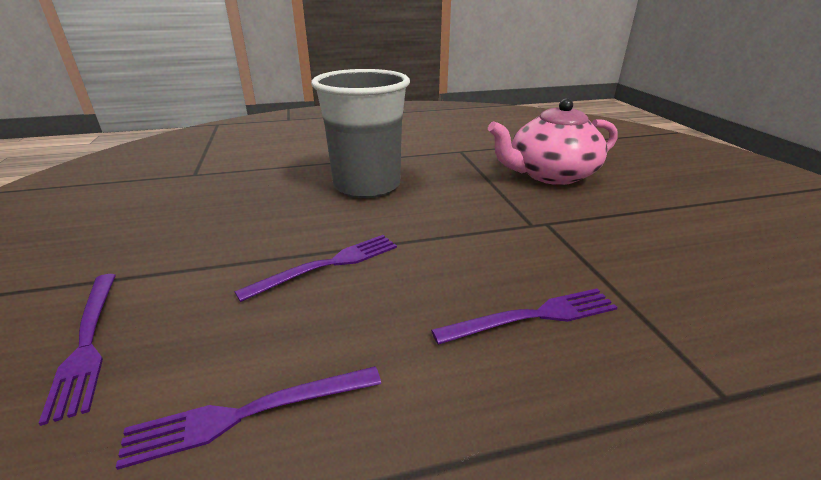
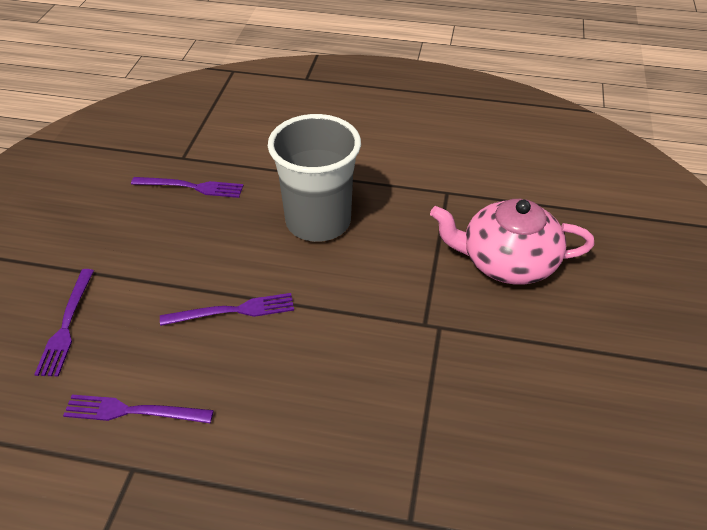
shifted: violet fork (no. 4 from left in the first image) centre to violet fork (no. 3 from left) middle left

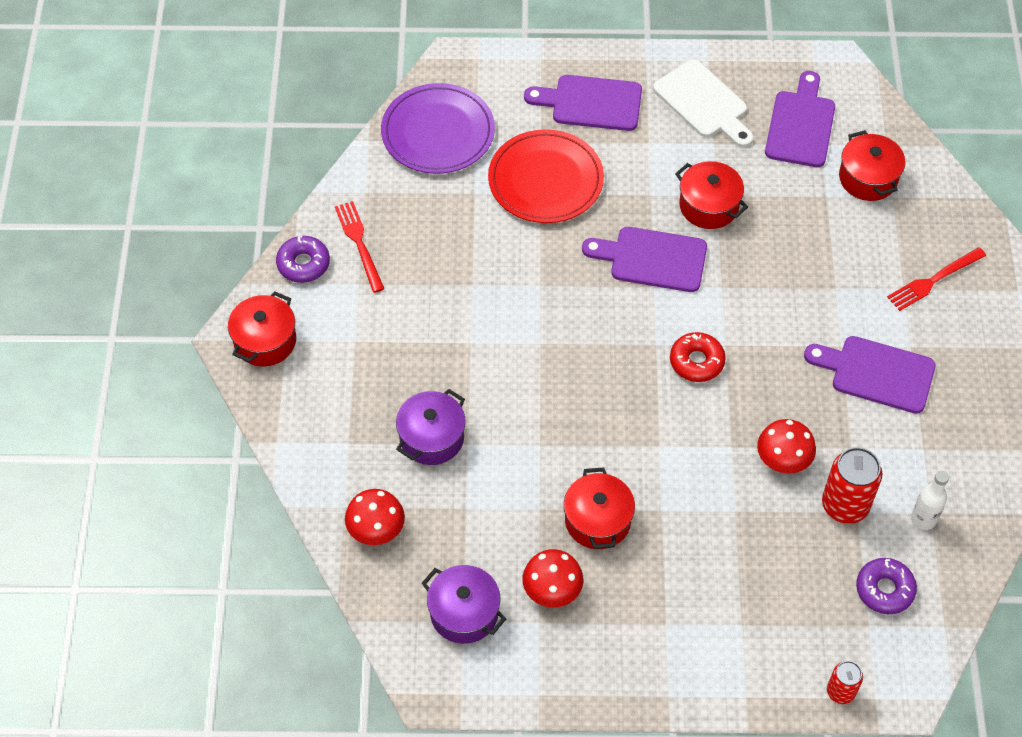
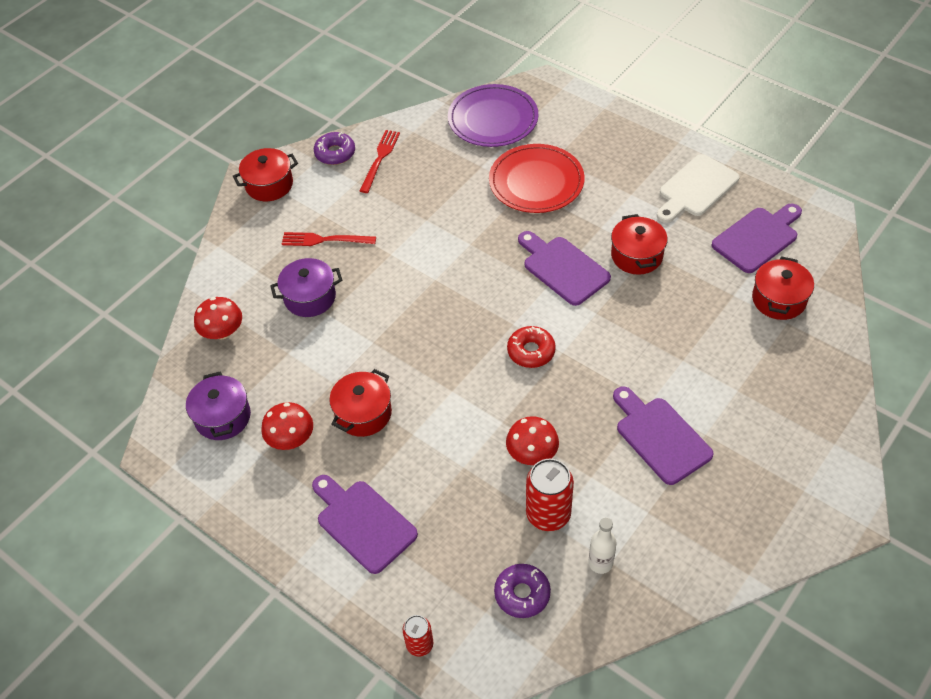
shifted: violet chopping board (no. 1 from left) top centre to bottom centre; scarlet fork (no. 2 from left in the first image) middle right to scarlet fork (no. 1 from left) centre
rotated: white chopping board top right = top right 45 degrees clockwise

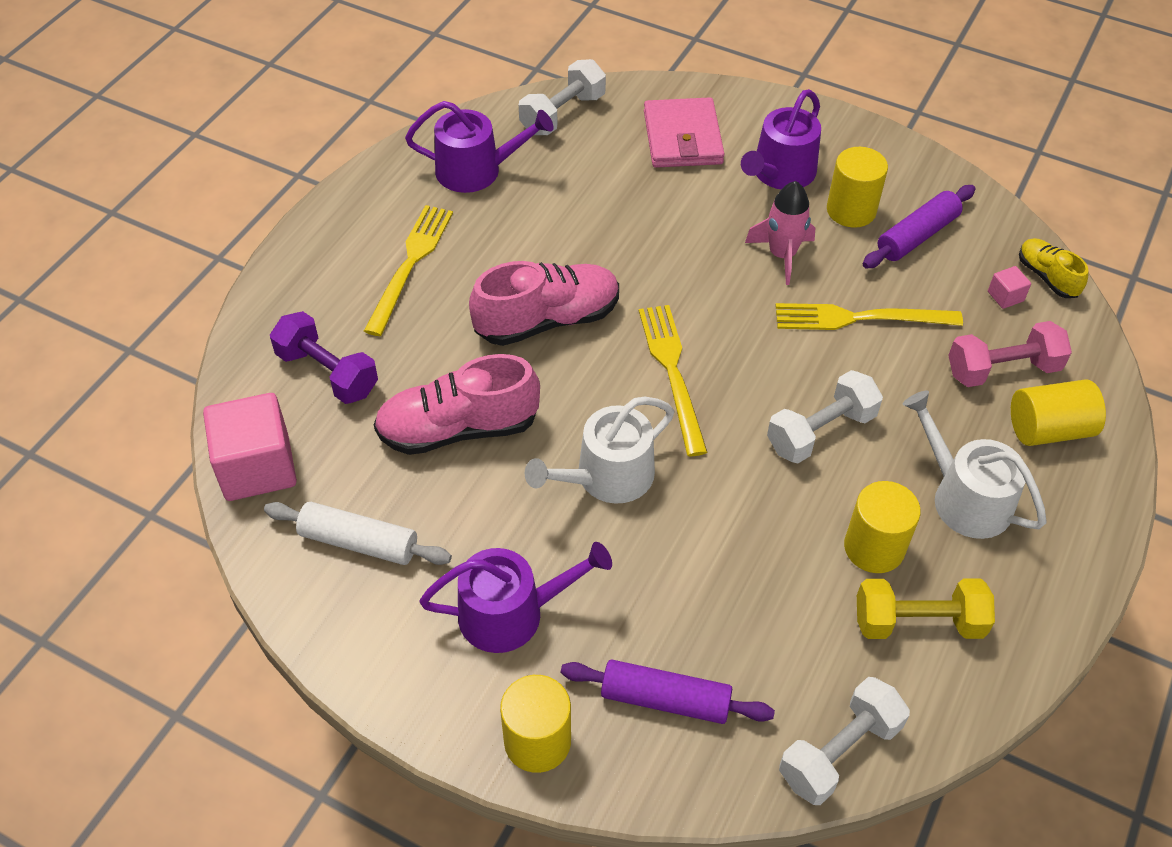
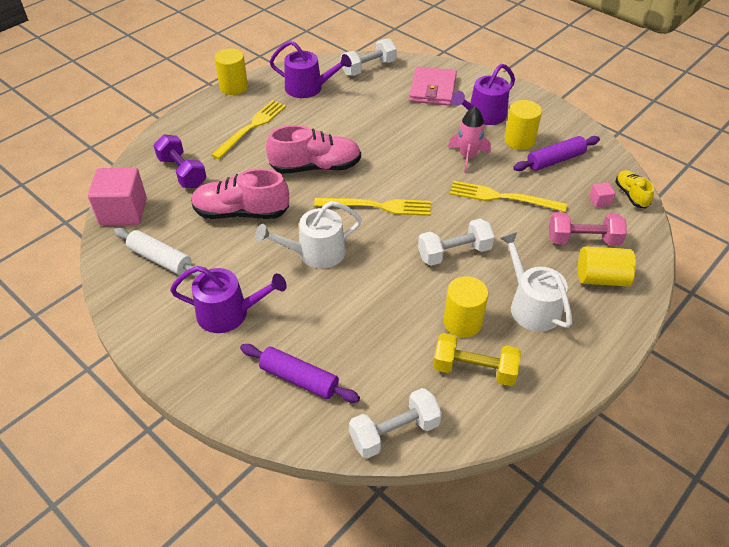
shifted: bright yellow cylinder (no. 1 from left) bottom centre to top left
rotated: bright yellow fork (no. 2 from left) centre = centre 90 degrees clockwise

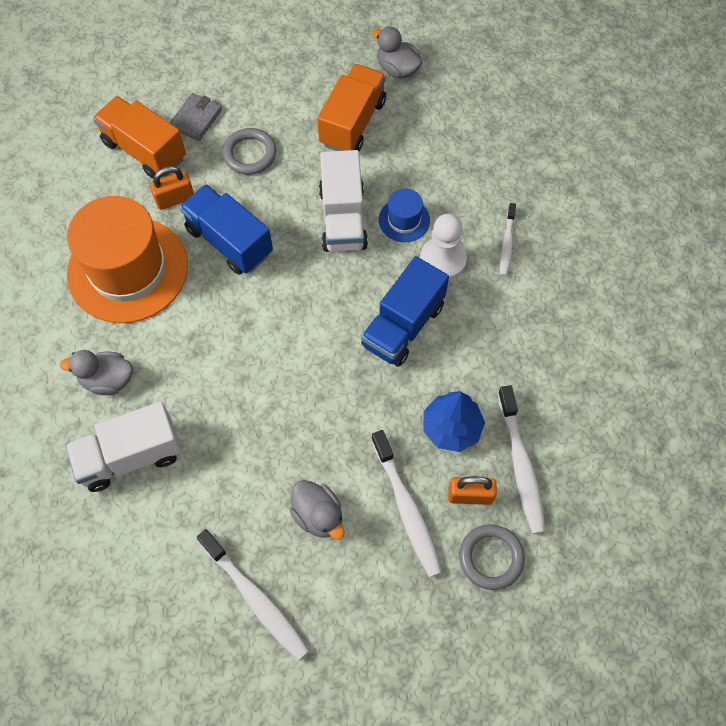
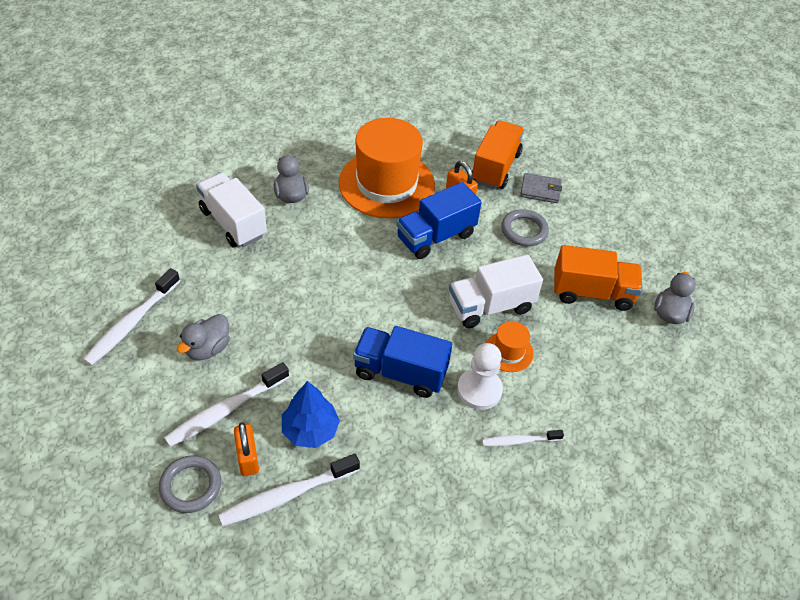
repainted: cobalt tall hat top centre to bright orange tall hat (no. 2 from left) centre
rotated: cobalt lorry (no. 1 from left in the first image) top left = centre 150 degrees counterclockwise

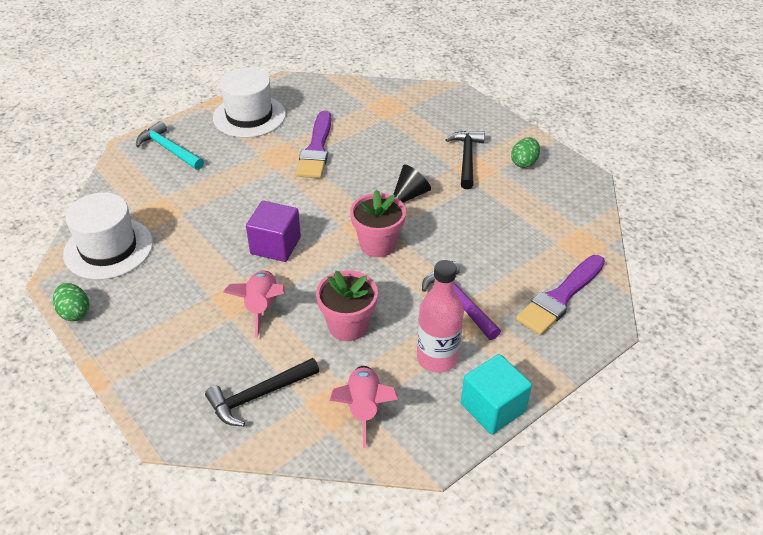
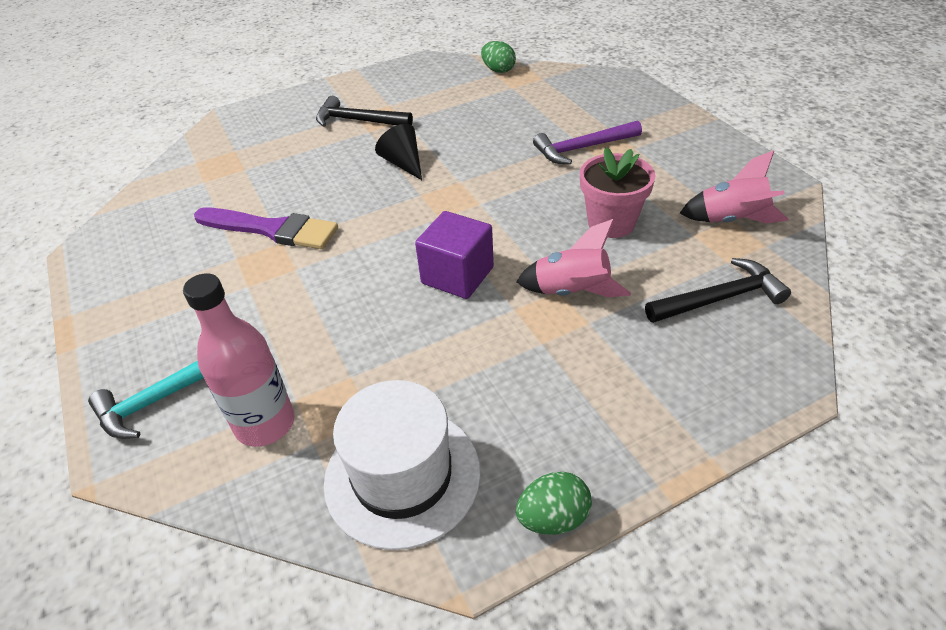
gone: white tall hat (no. 2 from left) top left; pink plant pot (no. 2 from left) centre; turquoise cube bottom centre; violet brush (no. 2 from left) middle right
shifted: pink drink bottle centre to middle left; emerald toy egg (no. 2 from left in the first image) top right to emerald toy egg (no. 1 from left) top centre
rotated: ebony carpenter's hammer (no. 1 from left in the first image) bottom centre = middle right 90 degrees counterclockwise

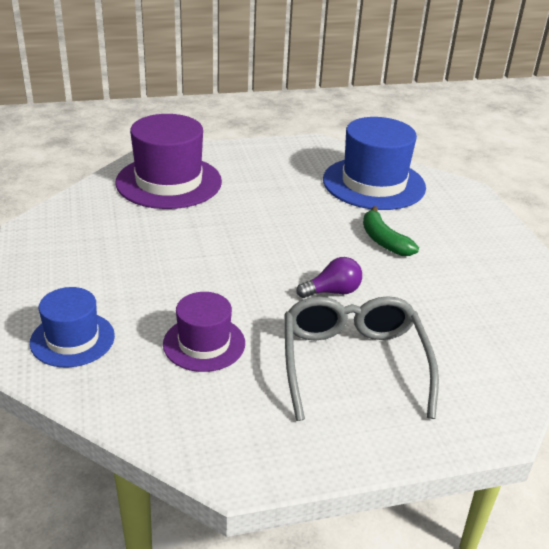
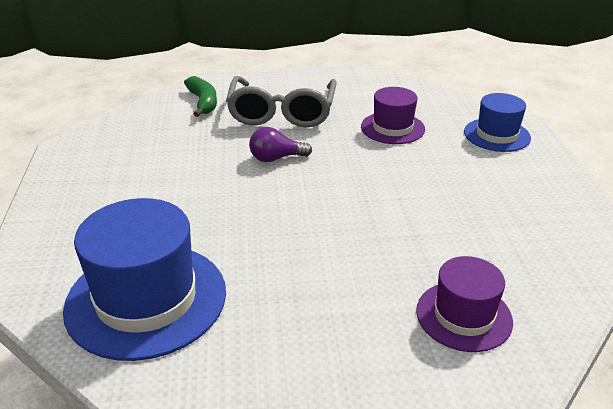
shifted: emerald toy banana middle right to top left
scaled: violet tall hat (no. 1 from left in the first image) top left = bottom right x0.58

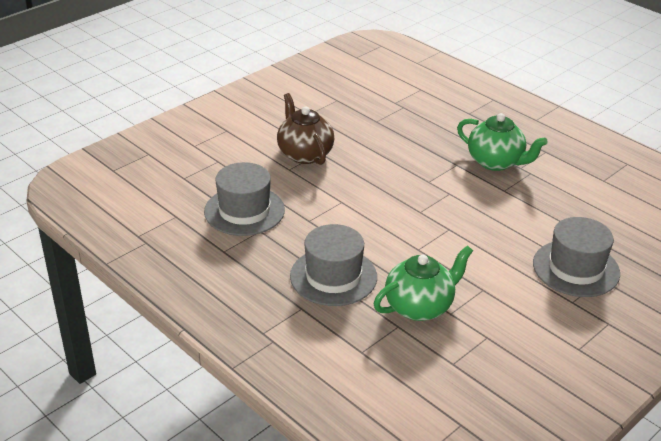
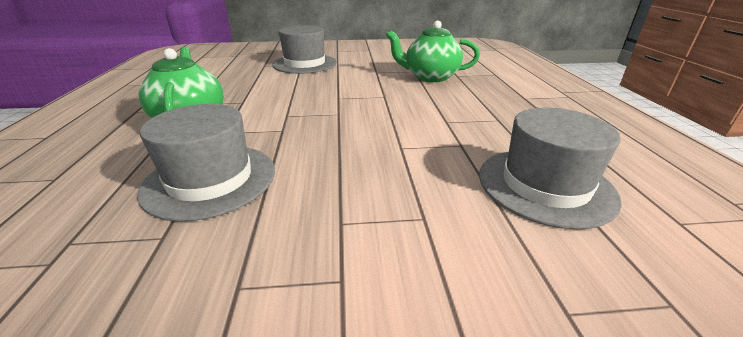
gone: russet teapot top centre
shifted: grey tall hat (no. 2 from left in the first image) centre to grey tall hat (no. 1 from left) middle left

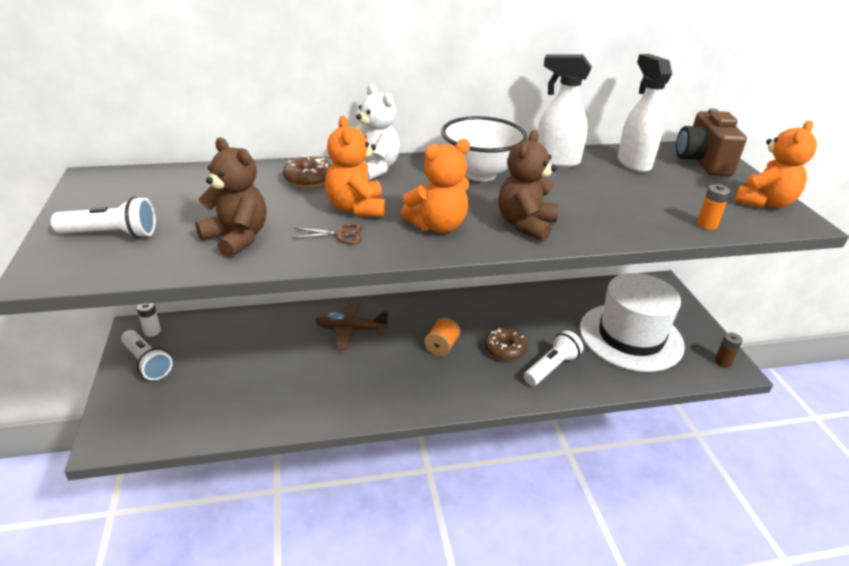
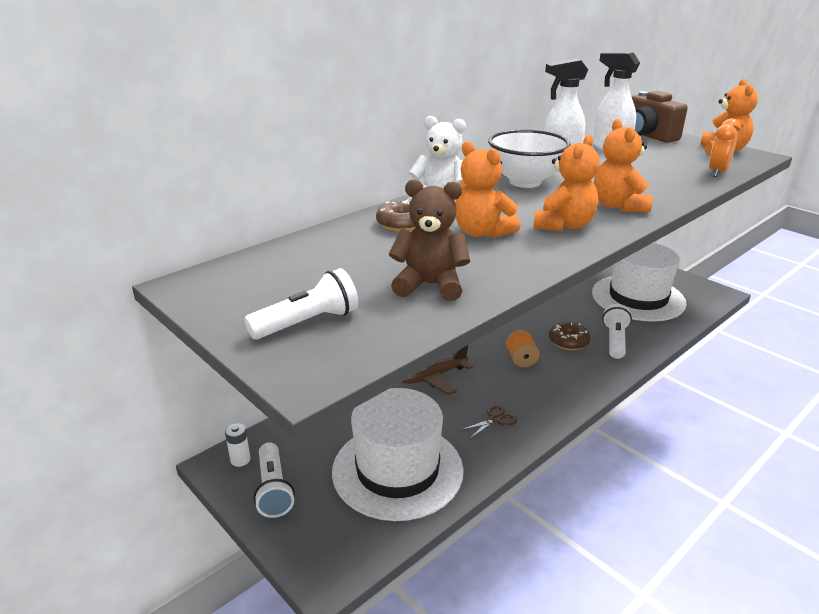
gone: russet AA battery middle right
new: white tall hat (no. 1 from left) bottom centre
shifted: russet pair of scissors centre to bottom centre
swapped: bright orange AA battery middle right to bright orange clock top right
repainted: russet teddy bear (no. 2 from left) top centre to bright orange teddy bear (no. 3 from left) top right
rotated: white flashlight (no. 2 from left in the first image) middle left = bottom centre 60 degrees clockwise

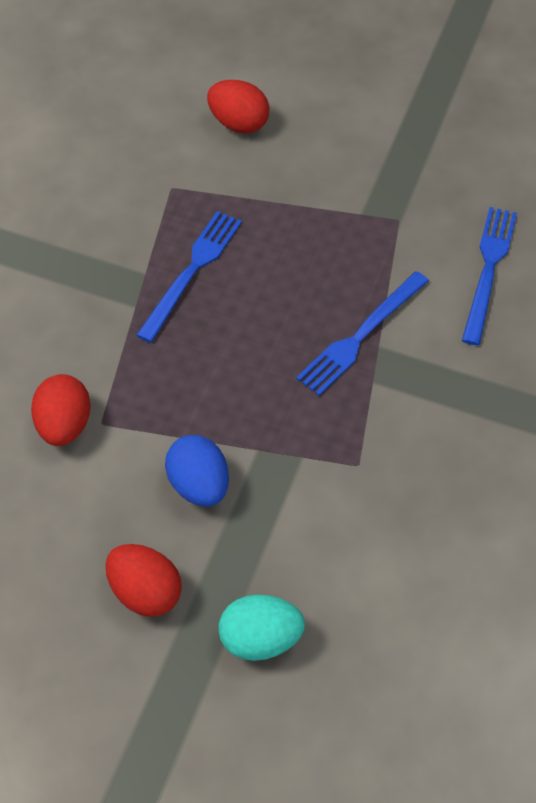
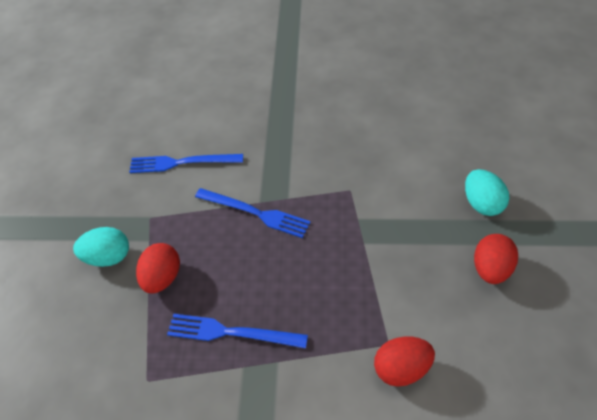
gone: cobalt toy egg centre
new: turquoise toy egg (no. 1 from left) middle left
shifted: scarlet toy egg (no. 3 from left in the first image) top centre to scarlet toy egg (no. 1 from left) middle left

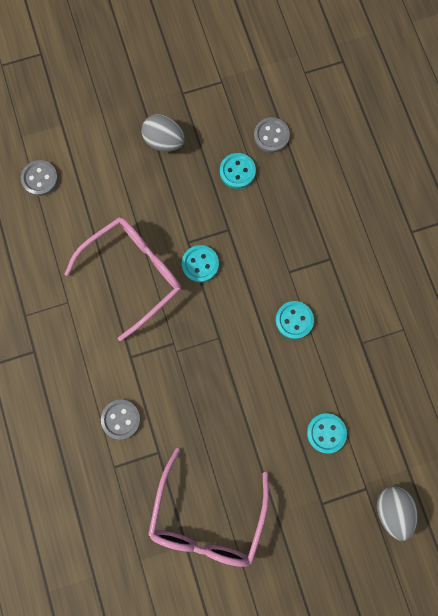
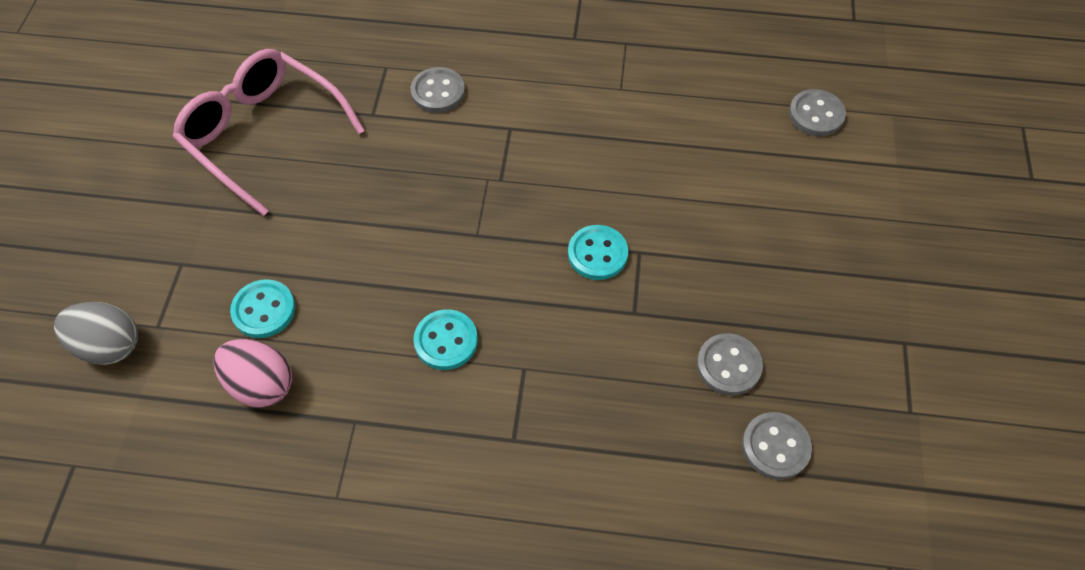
gone: pink eyeglasses (no. 1 from left) middle left; grey toy egg (no. 1 from left) top centre
new: pink toy egg middle left
repainted: turquoise sewing button (no. 2 from left) top centre to grey sewing button (no. 2 from left) middle right

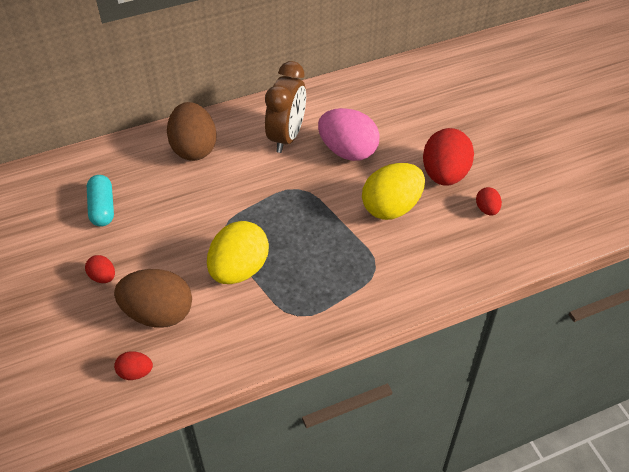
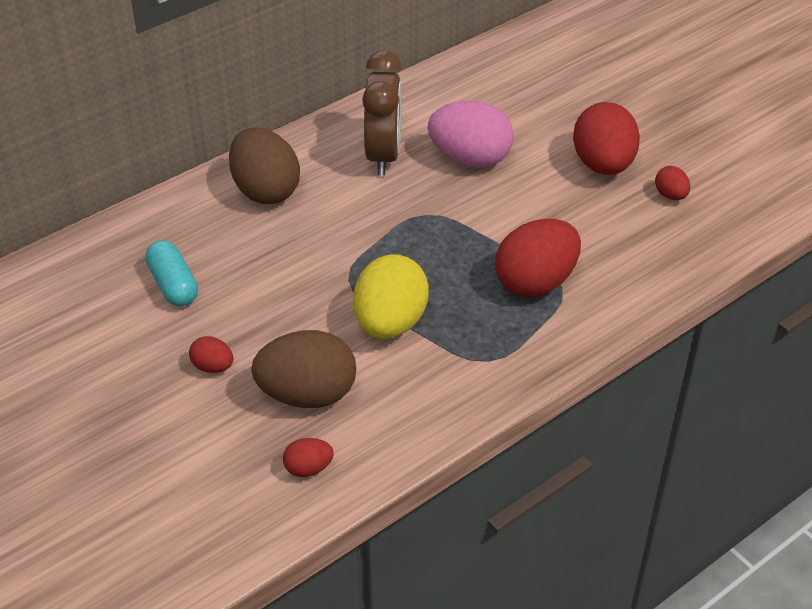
gone: bright yellow toy egg (no. 2 from left) centre
new: scarlet toy egg (no. 3 from left) centre

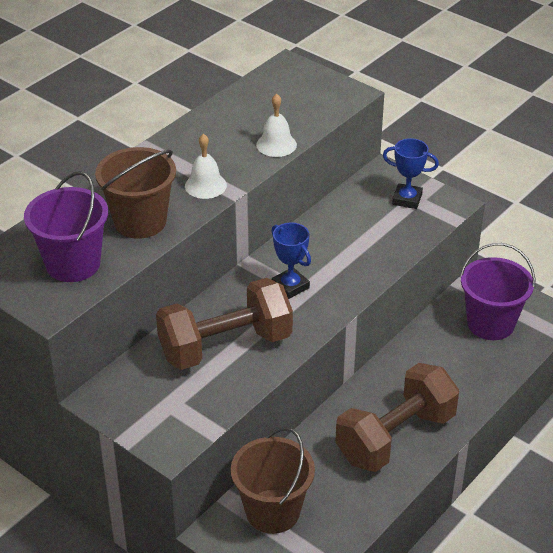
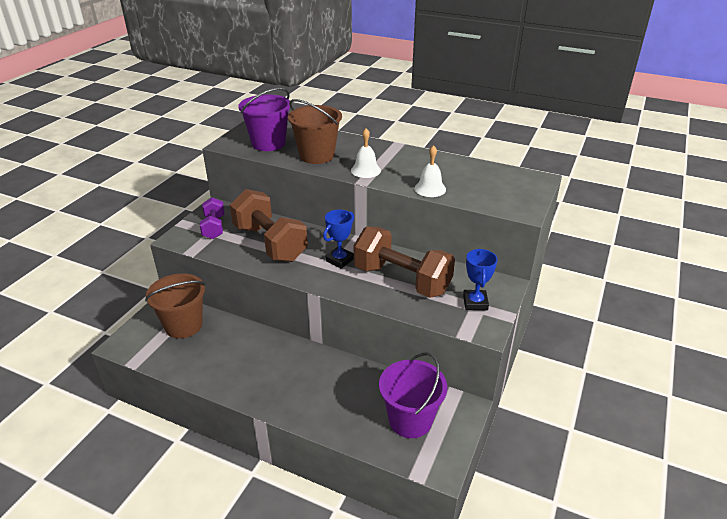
new: violet hand weight middle left
shifted: russet hand weight (no. 2 from left) bottom right to centre

